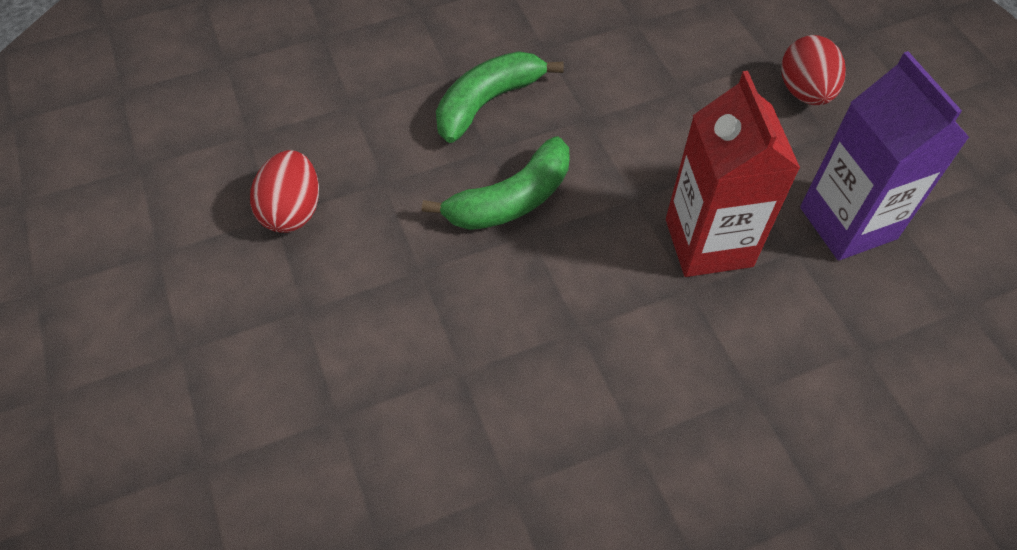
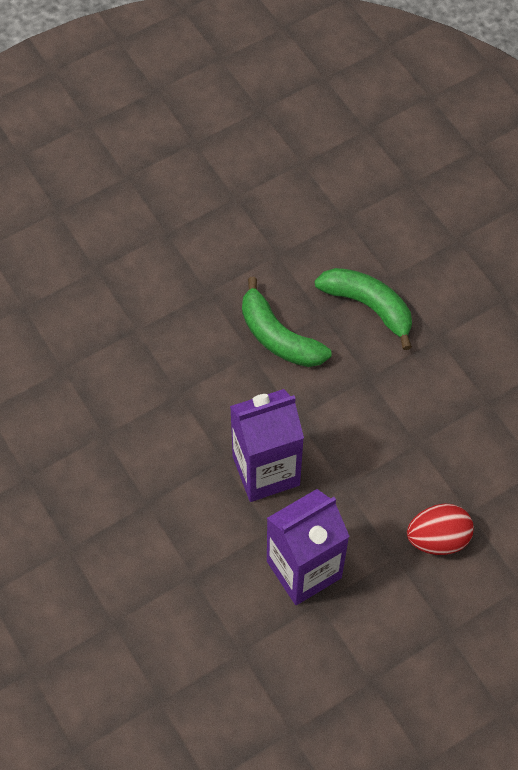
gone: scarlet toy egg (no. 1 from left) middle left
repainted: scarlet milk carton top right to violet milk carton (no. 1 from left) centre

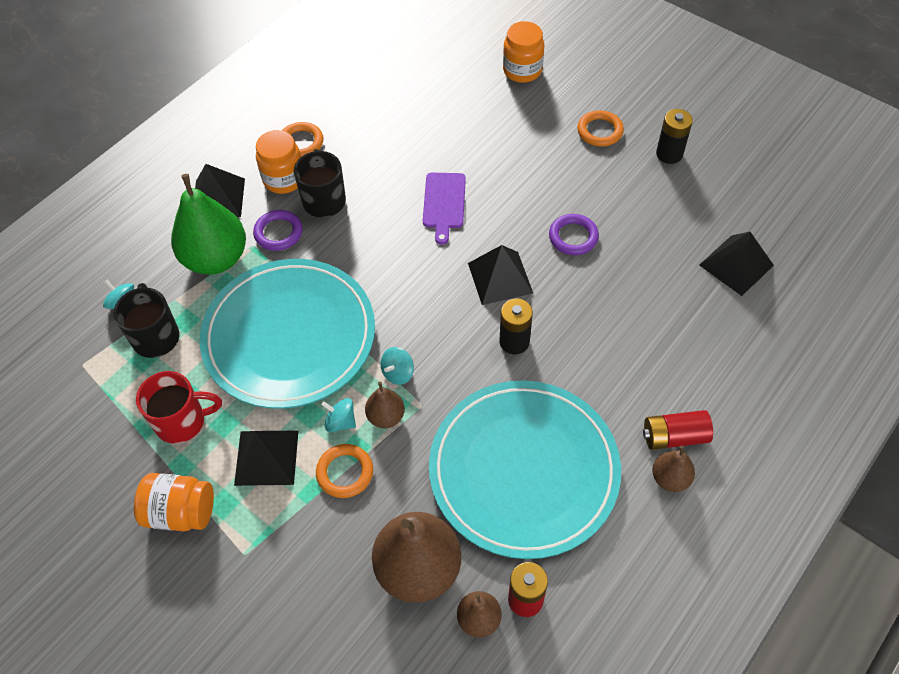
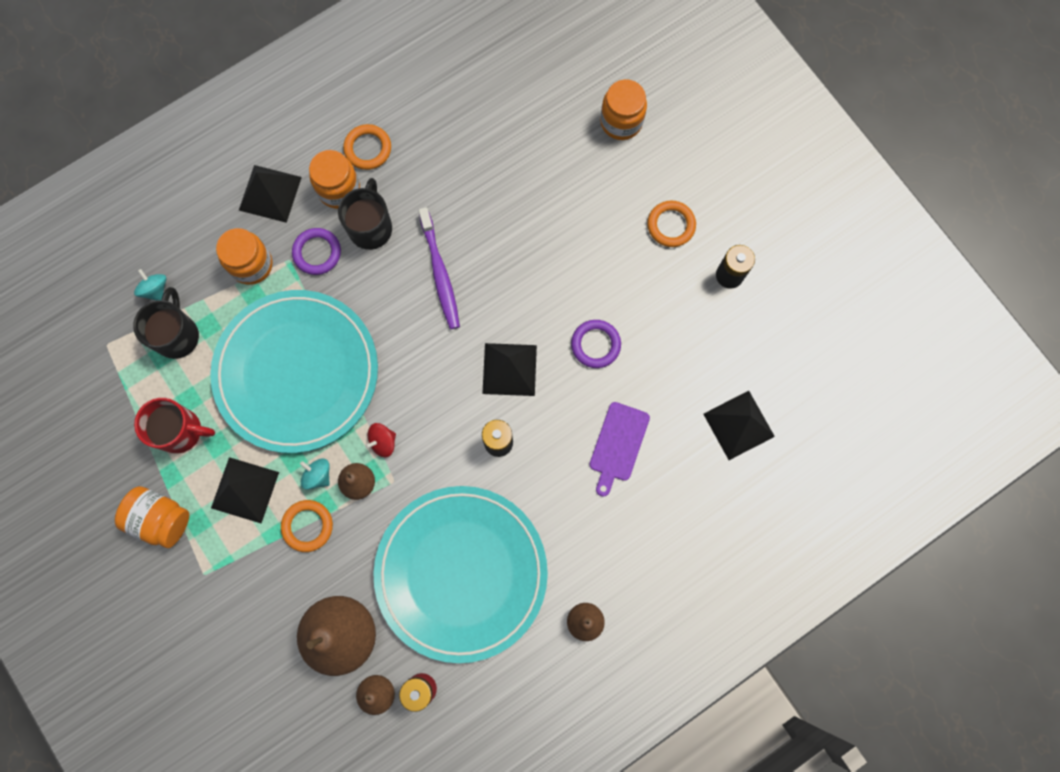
gone: scarlet AA battery (no. 2 from left) middle right
new: violet tooth brush centre
shifted: violet chopping board top centre to centre
swapped: emerald pear top left to bright orange preserve jar (no. 2 from left) top left
repainted: turquoise spinning top (no. 3 from left) centre to scarlet spinning top centre

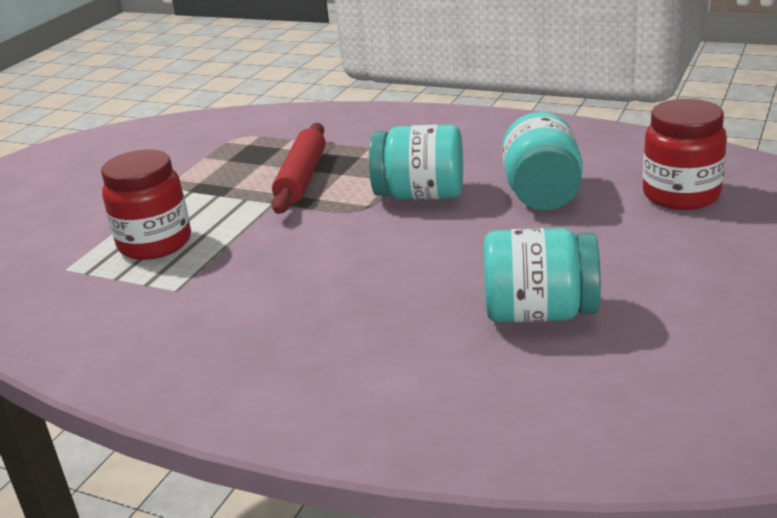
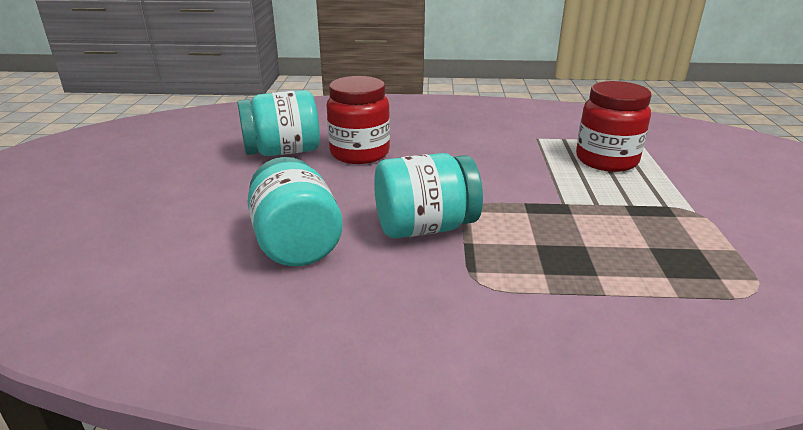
gone: scarlet pastry roller top centre
shifted: scarlet preserve jar (no. 2 from left in the first image) top right to scarlet preserve jar (no. 1 from left) top centre

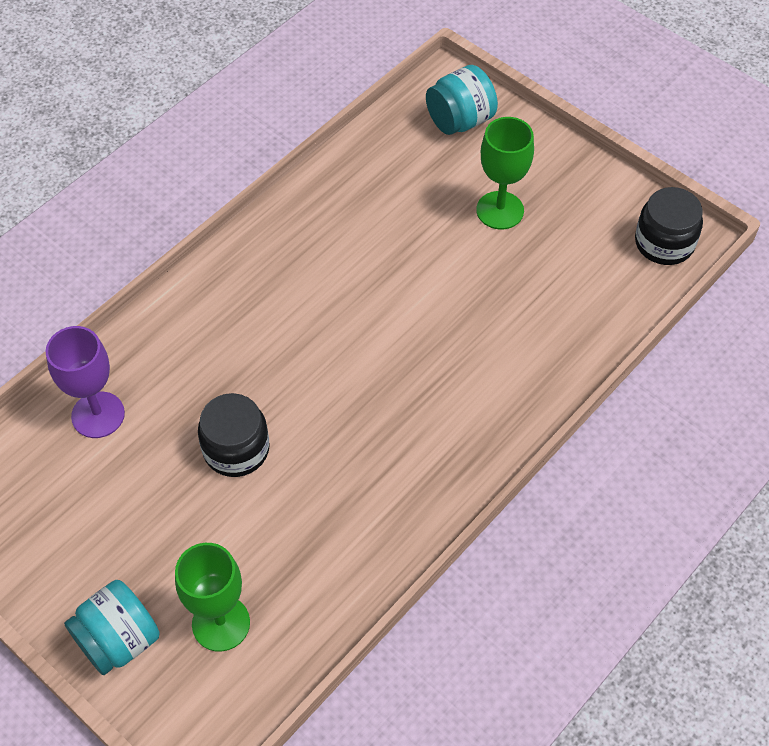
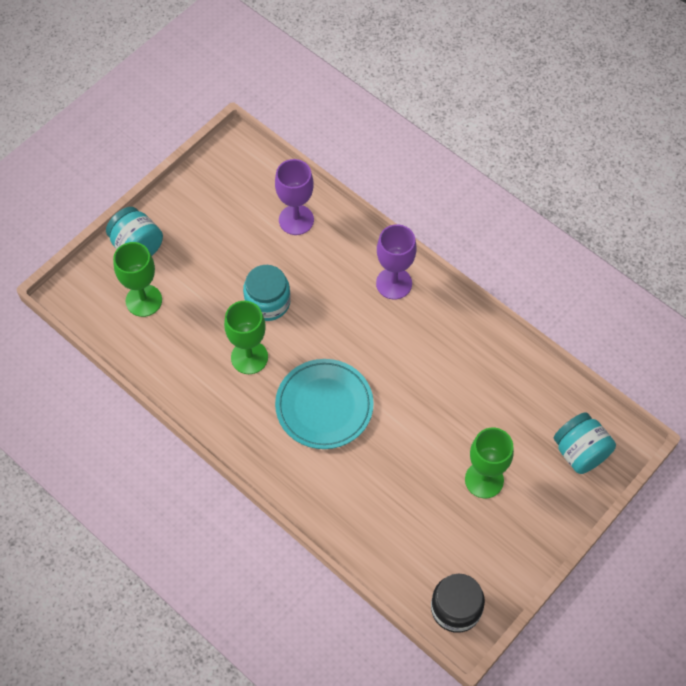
new: emerald goblet (no. 2 from left) centre; turquoise flat dish centre; violet goblet (no. 2 from left) centre
repainted: ebony preserve jar (no. 1 from left) middle left to turquoise preserve jar (no. 2 from left) centre

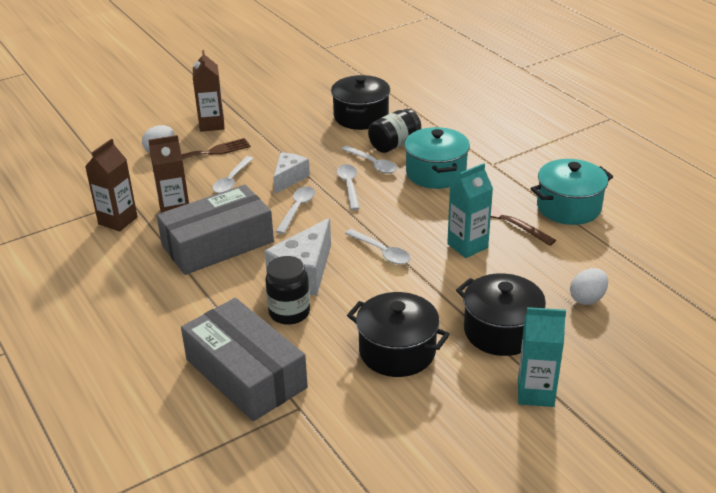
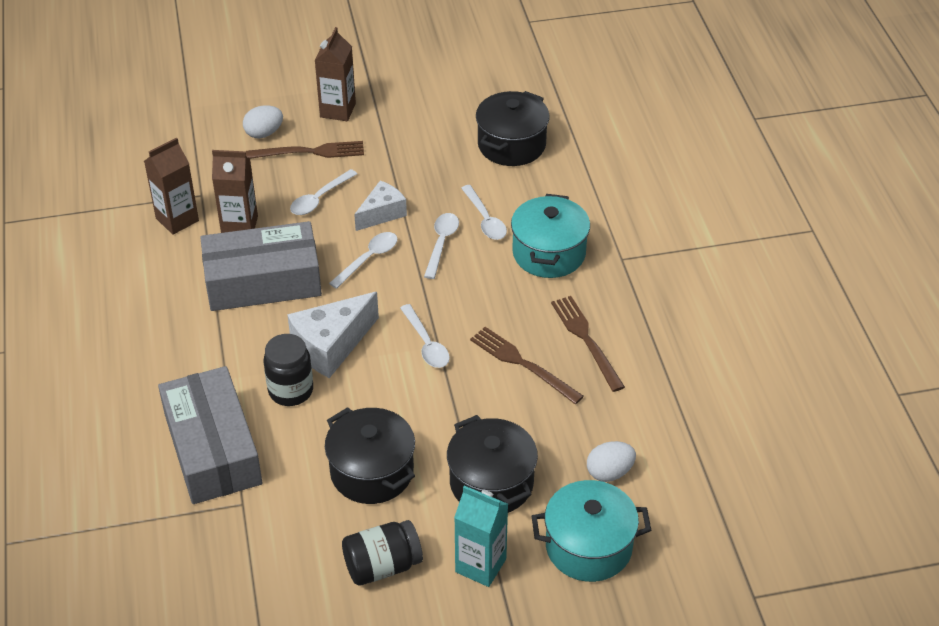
shifted: ebony preserve jar (no. 2 from left) top centre to bottom centre; turquoise pot (no. 2 from left) middle right to bottom centre
swapped: turquoise milk carton (no. 1 from left) centre to russet fork (no. 2 from left) centre

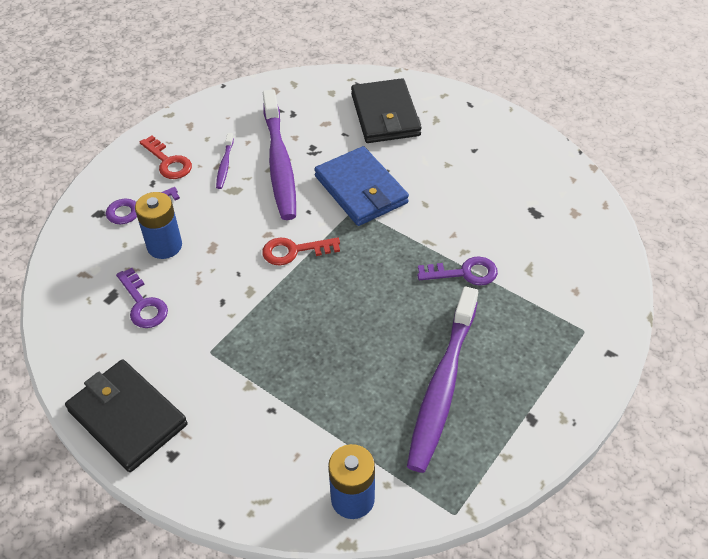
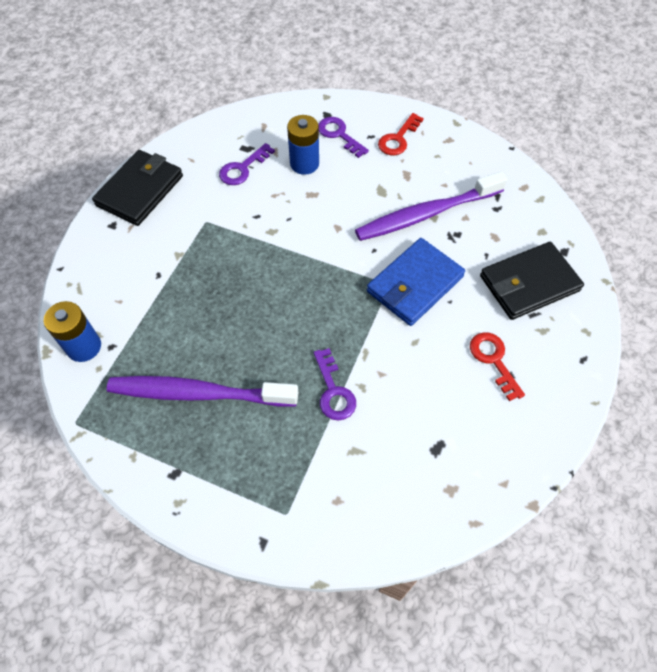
gone: violet tooth brush (no. 1 from left) top left
shifted: scarlet key (no. 2 from left) centre to middle right

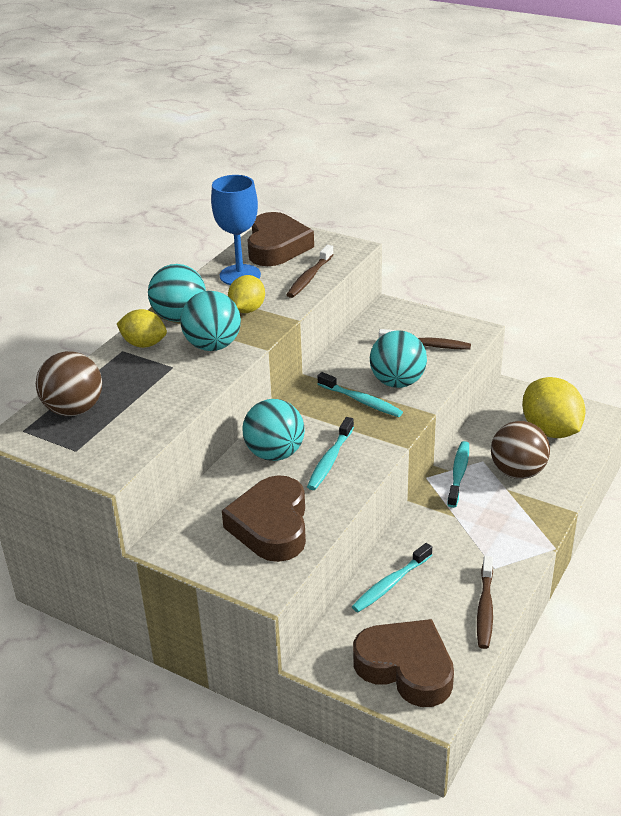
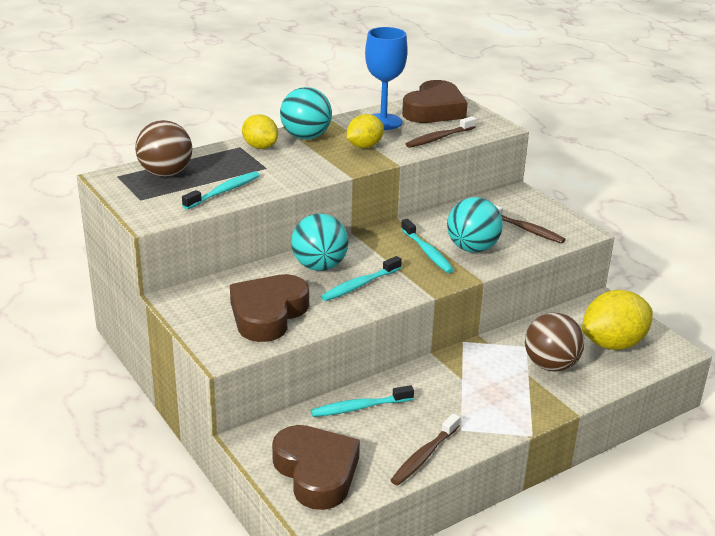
gone: turquoise sphere (no. 2 from left) centre
shifted: turquoise tooth brush (no. 4 from left in the first image) middle right to turquoise tooth brush (no. 1 from left) middle left
rotated: bright yellow lemon (no. 3 from left) middle right = middle right 60 degrees clockwise

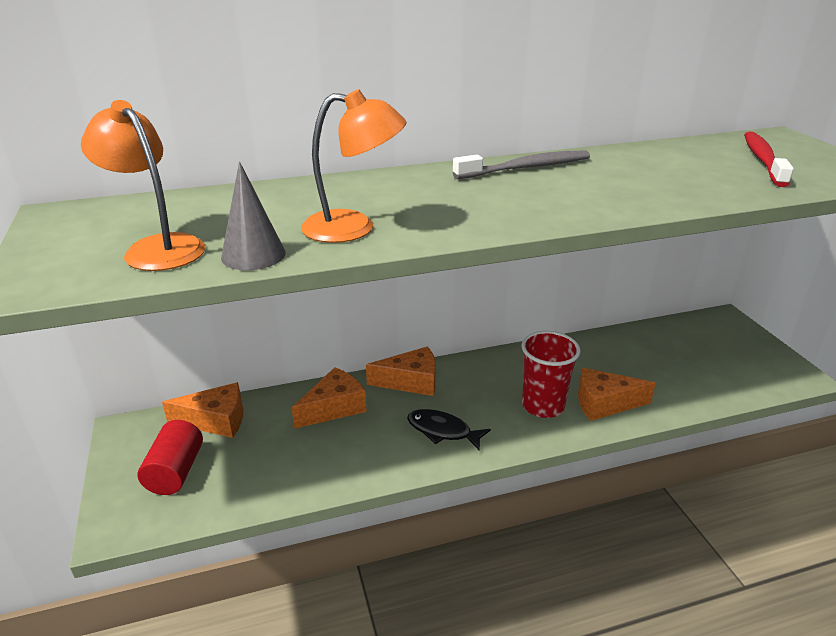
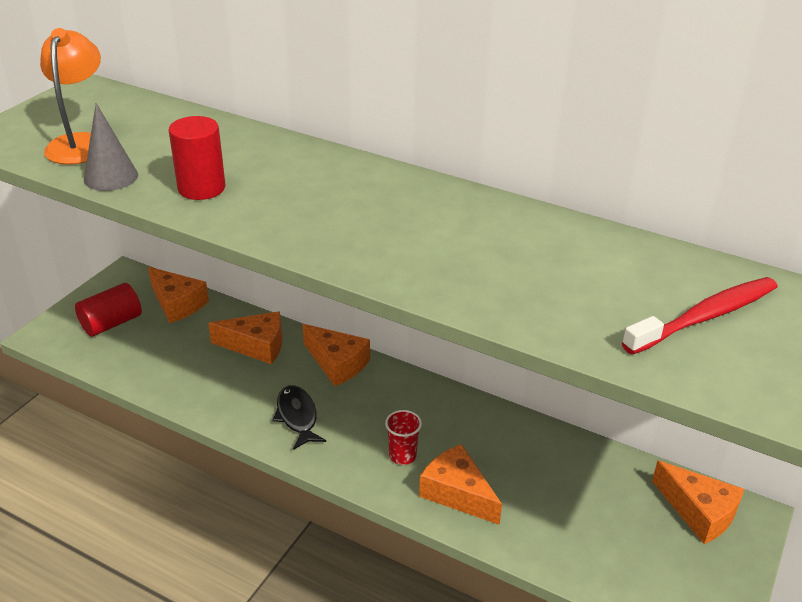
gone: grey tooth brush top centre
new: bright orange cheese wedge (no. 5 from left) bottom right
swapped: bright orange reading lamp (no. 2 from left) top centre to scarlet cylinder (no. 2 from left) top left
scaled: scarlet tumbler centre = bottom centre x0.57

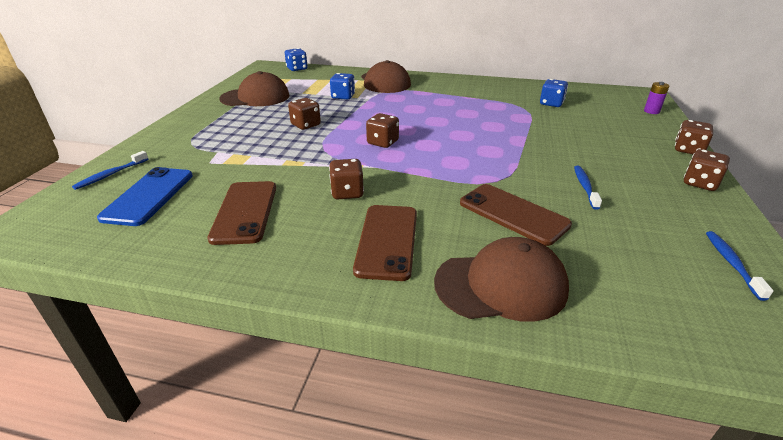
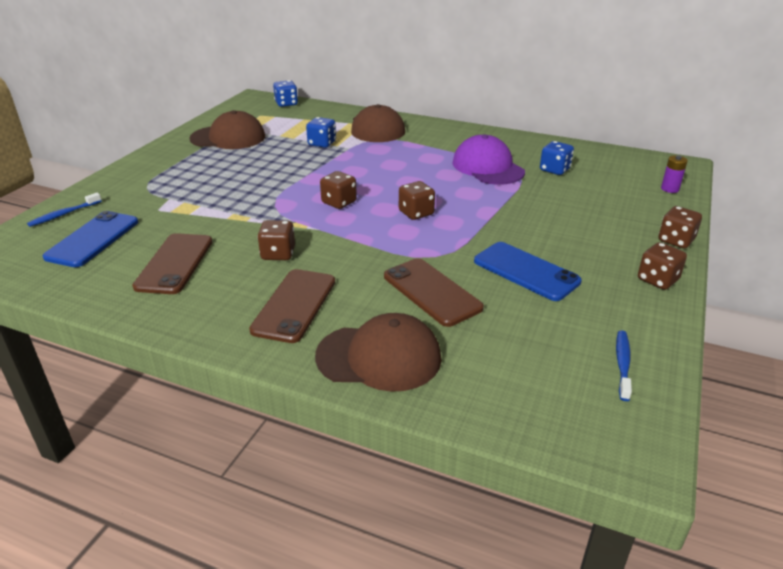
new: violet cap top centre
shifted: russet die (no. 1 from left in the first image) top centre to russet die (no. 3 from left) centre
swapped: cobalt tooth brush (no. 2 from left) middle right to cobalt mobile phone (no. 2 from left) middle right

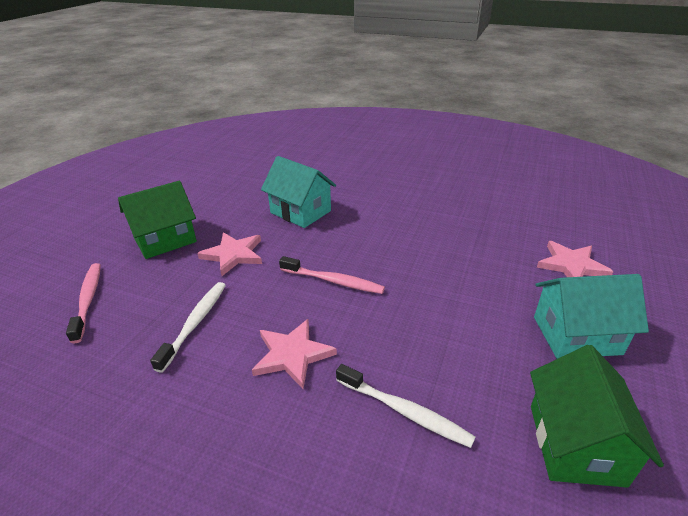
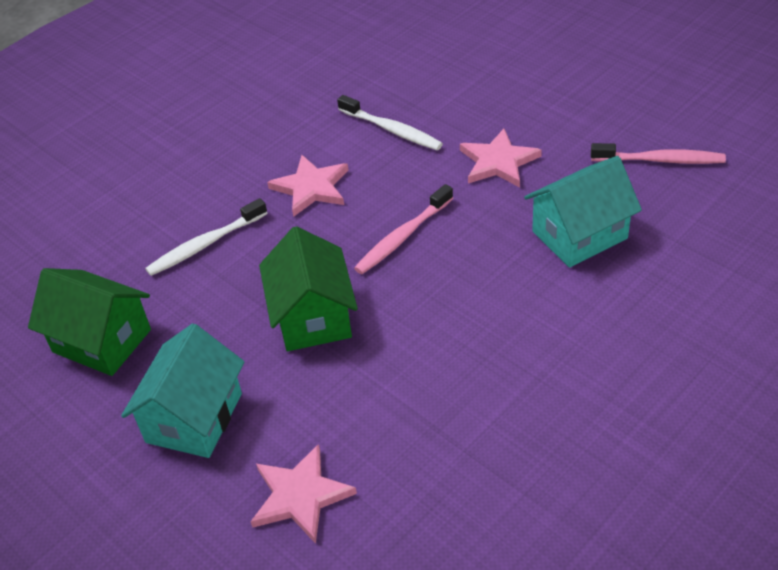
shifted: pink tooth brush (no. 1 from left in the first image) middle left to pink tooth brush (no. 2 from left) top right; emerald toy house (no. 1 from left in the first image) middle left to emerald toy house (no. 2 from left) centre

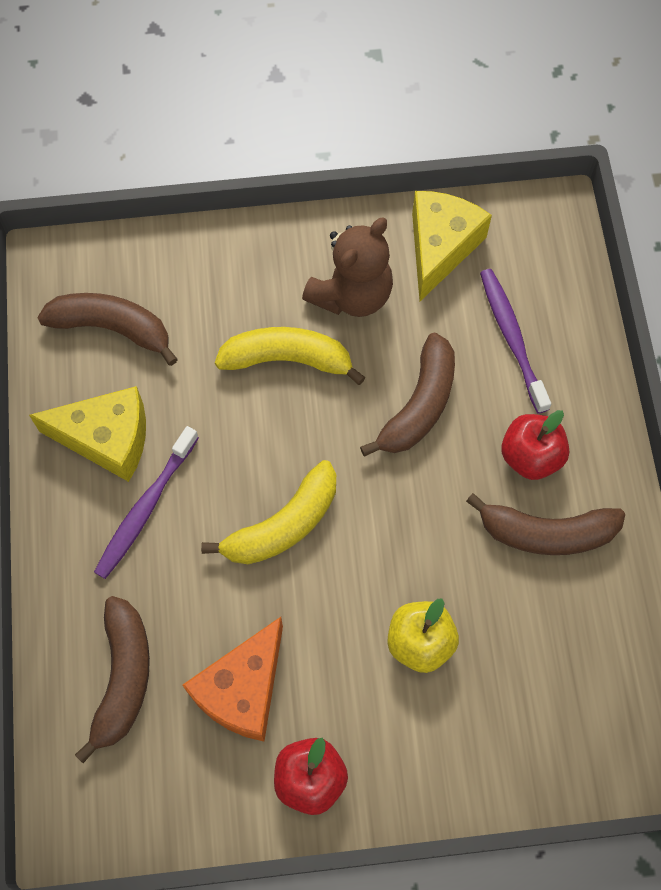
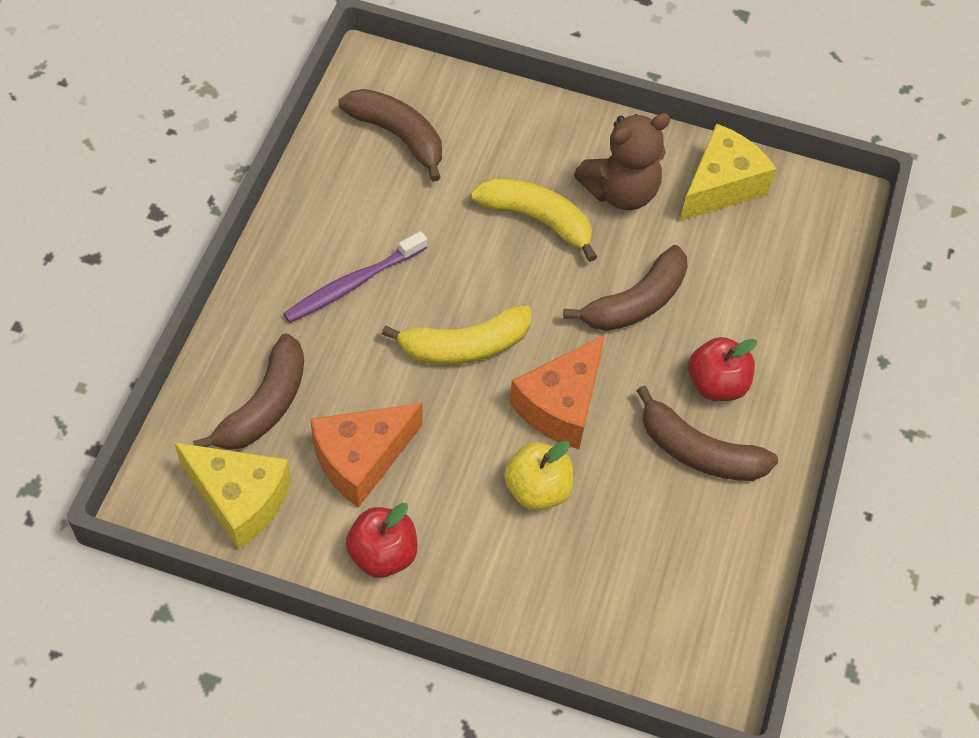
gone: violet tooth brush (no. 2 from left) middle right
new: bright orange cheese wedge (no. 2 from left) centre
shifted: bright yellow cheese wedge (no. 1 from left) middle left to bottom left

